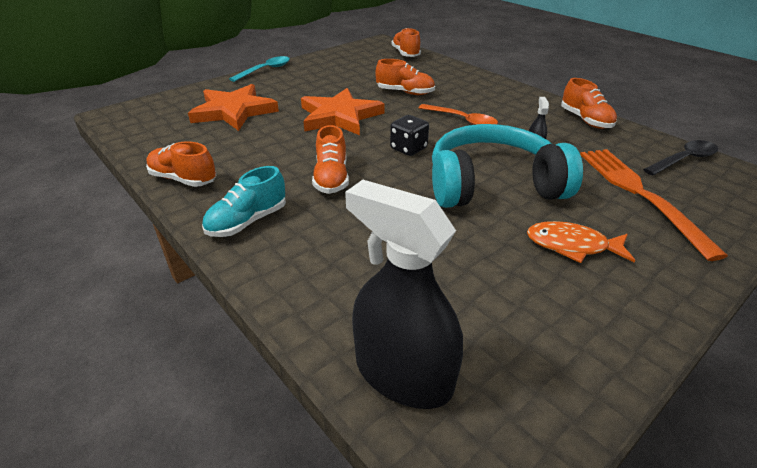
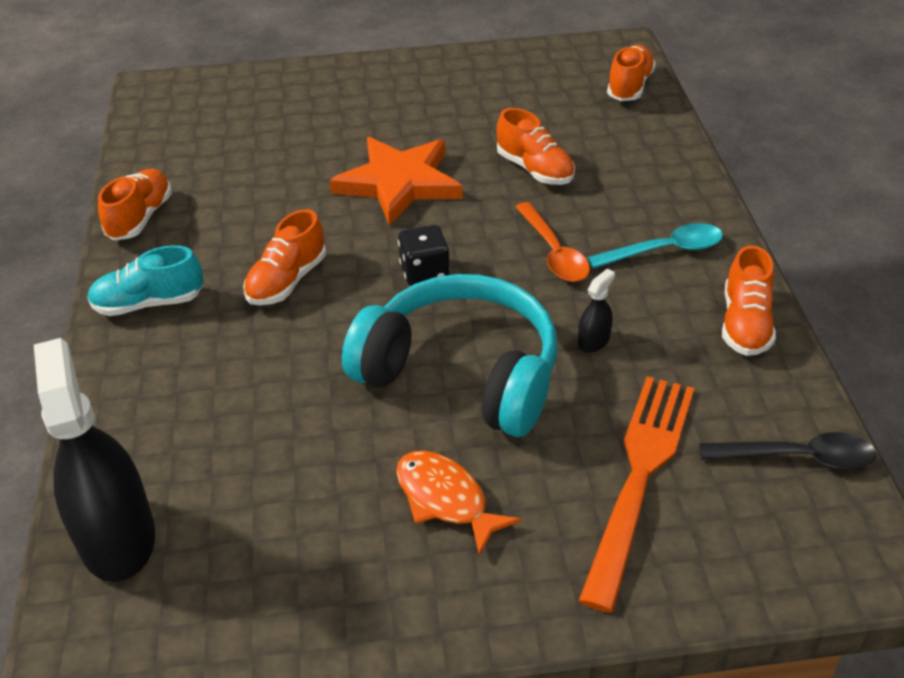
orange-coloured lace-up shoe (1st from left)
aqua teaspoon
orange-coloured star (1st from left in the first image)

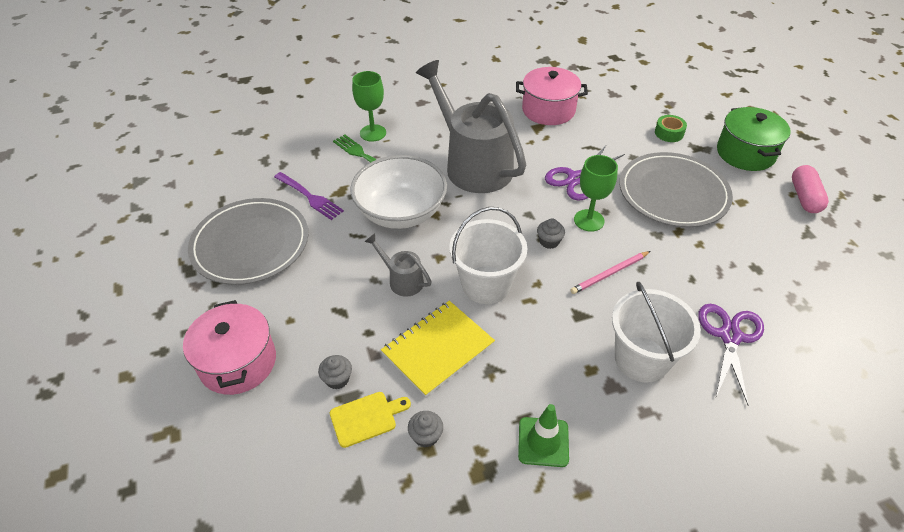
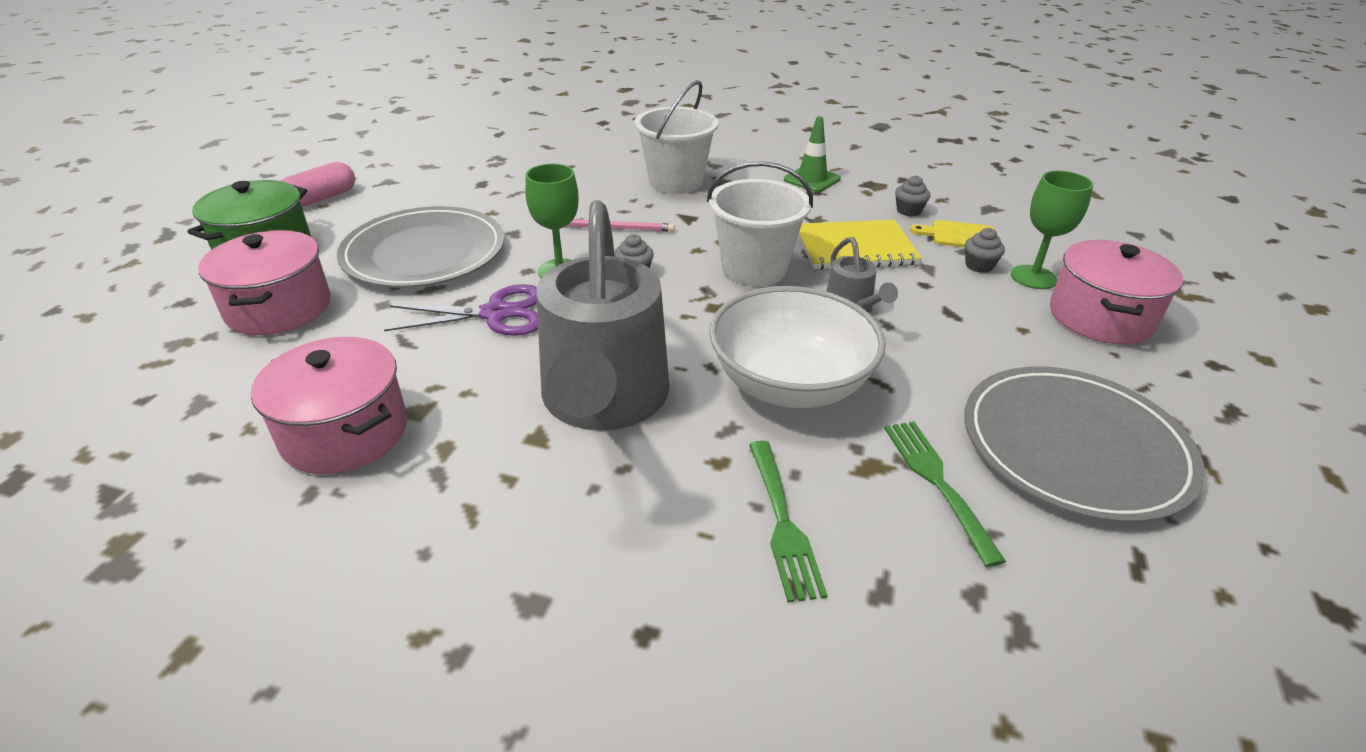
rose-pink stockpot (1st from left)
green table fork (2nd from left)
green wine glass (2nd from left)
royal purple scissors (2nd from left in the first image)

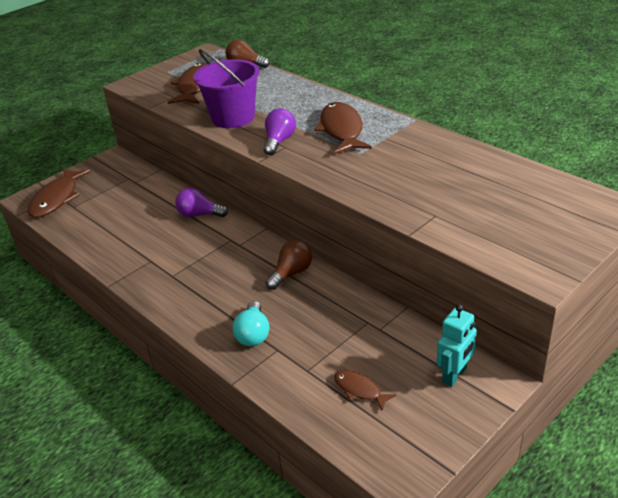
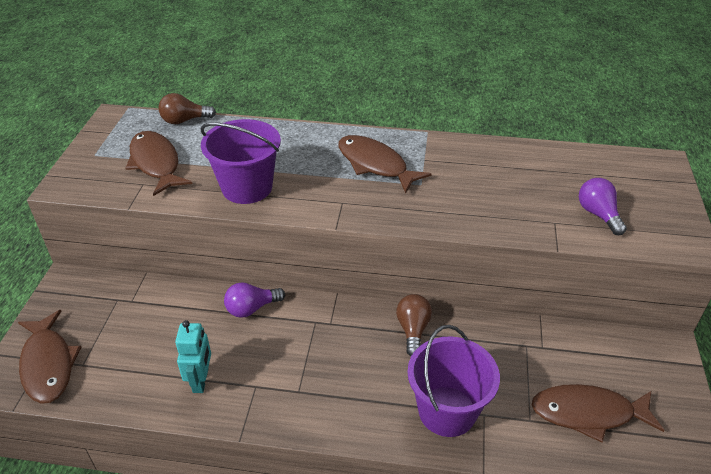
aqua toy robot
royal purple pail (2nd from left)
brown fish figure (4th from left)
royal purple lightbulb (2nd from left)

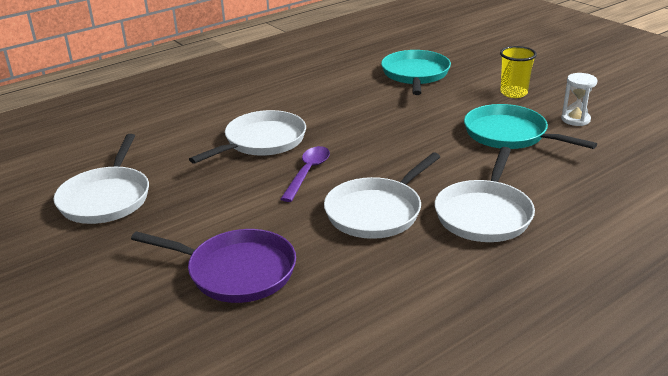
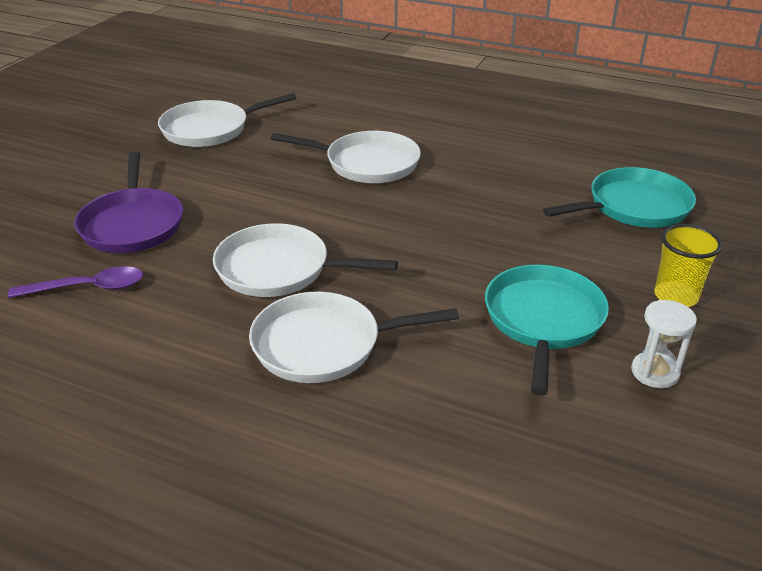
royal purple teaspoon

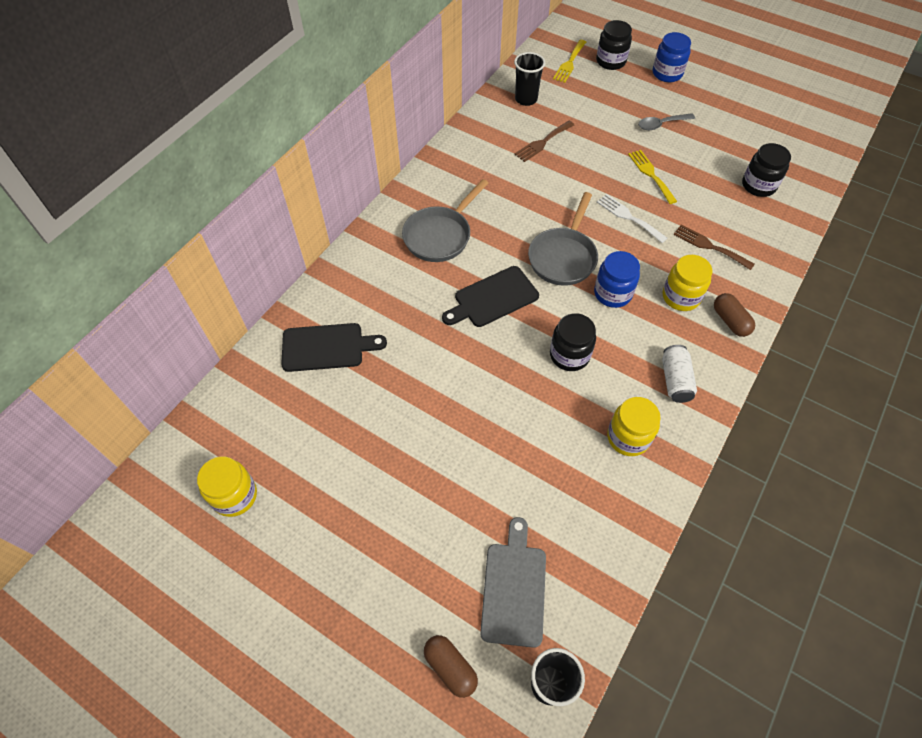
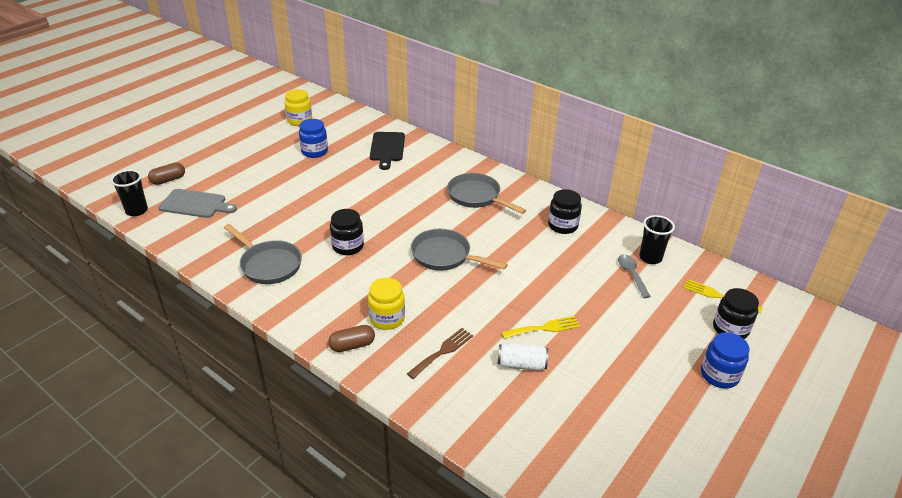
ash-grey frying pan (1st from left)
cobalt preserve jar (1st from left)
white tin
jet-black preserve jar (2nd from left)
ash-grey teaspoon
jet-black cutting board (2nd from left in the first image)
brown table fork (1st from left in the first image)
white table fork

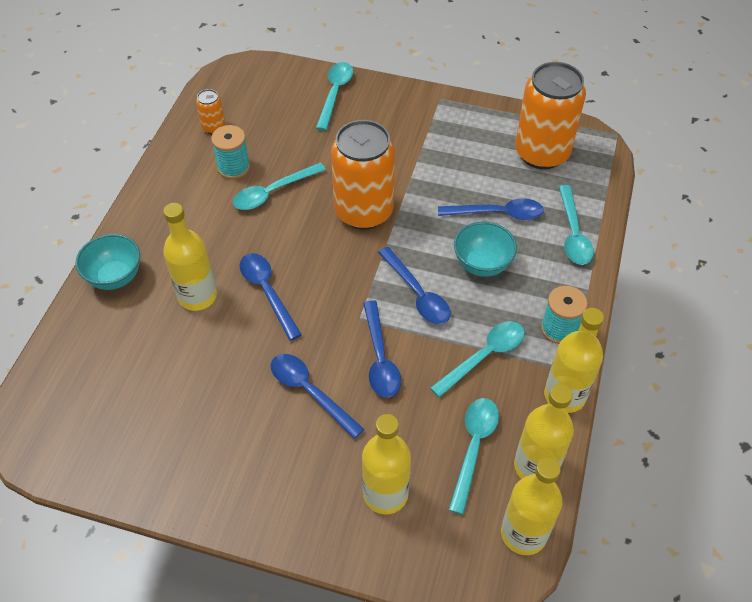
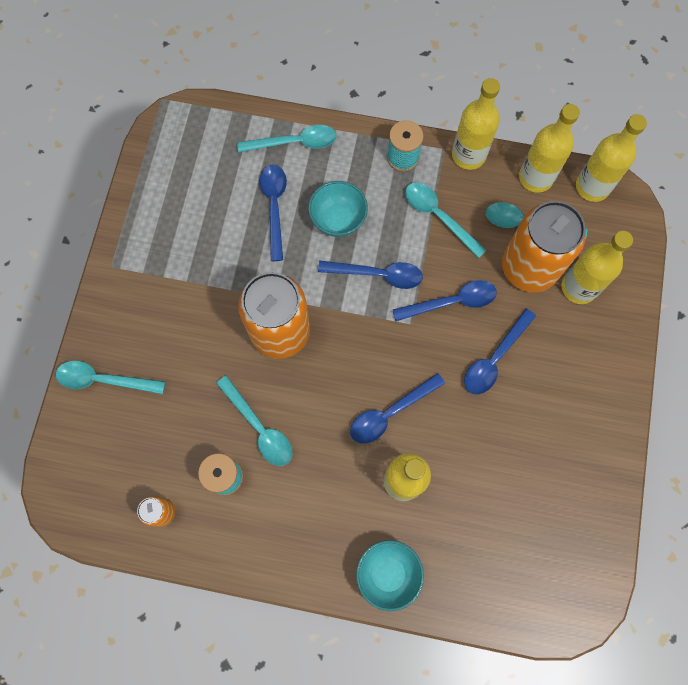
cobalt teaspoon (2nd from left)
orange-coloured tin (3rd from left)

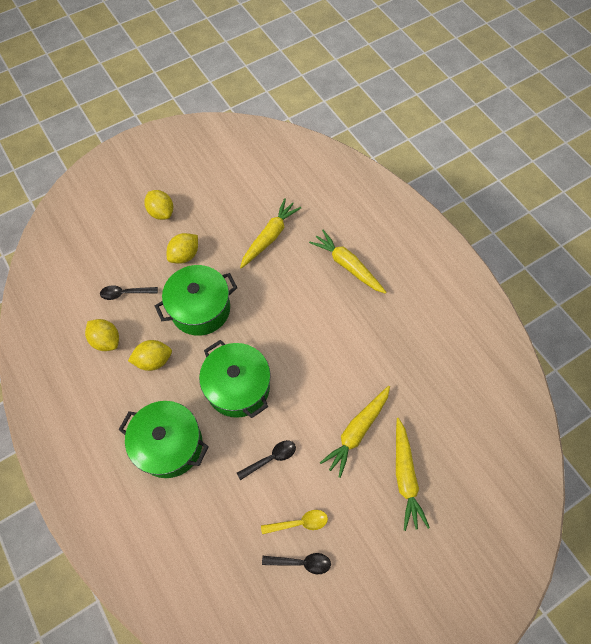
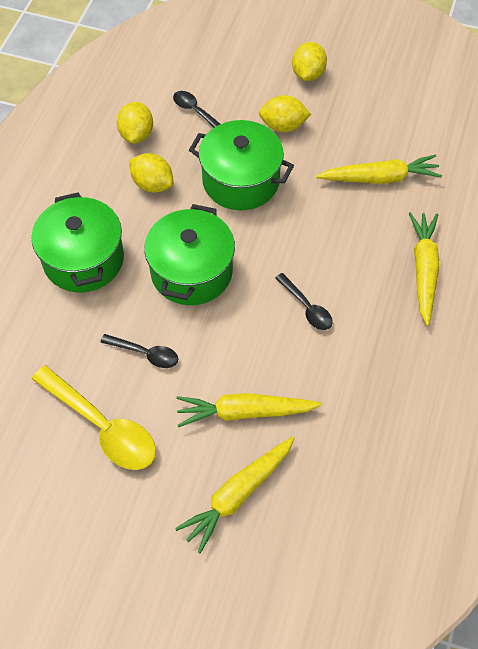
bright yellow teaspoon
jet-black teaspoon (3rd from left)

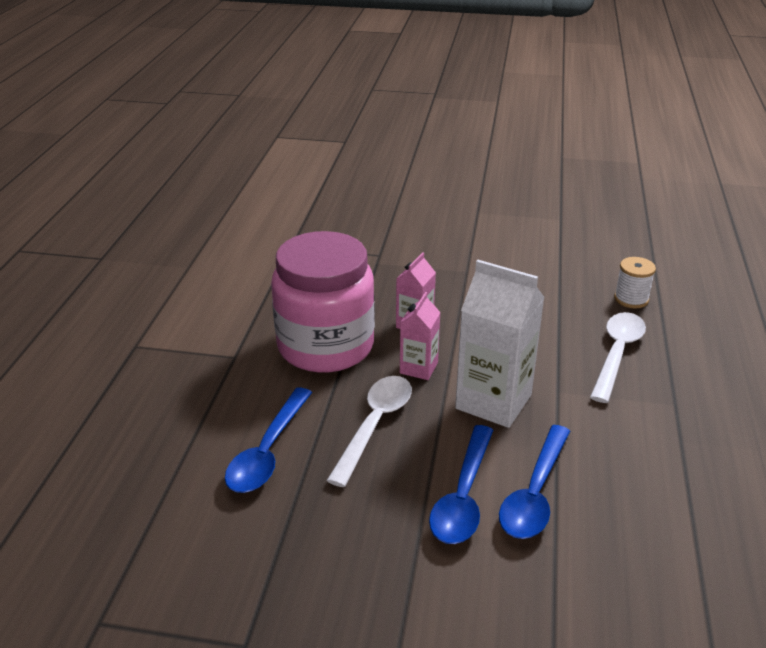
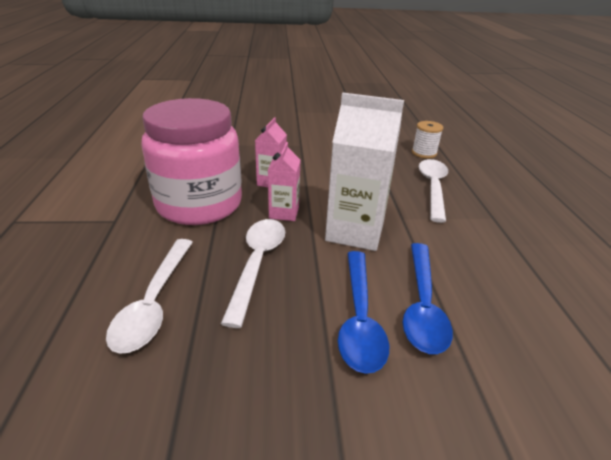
white teaspoon (1st from left)

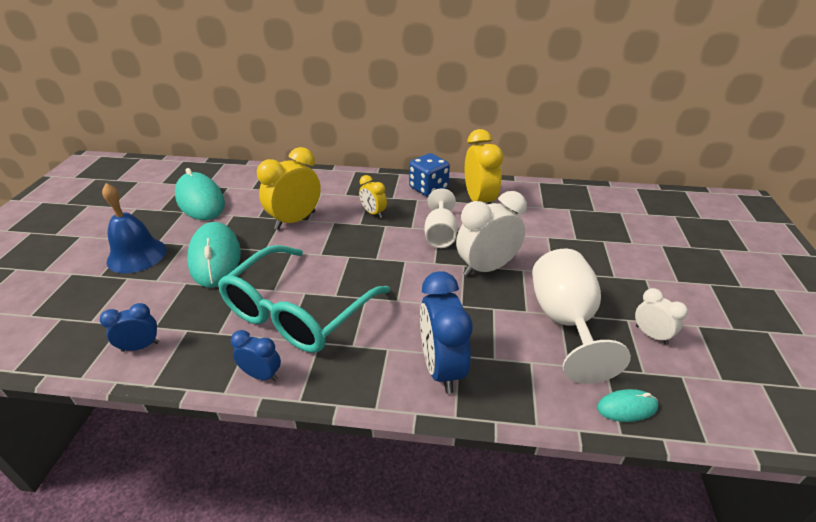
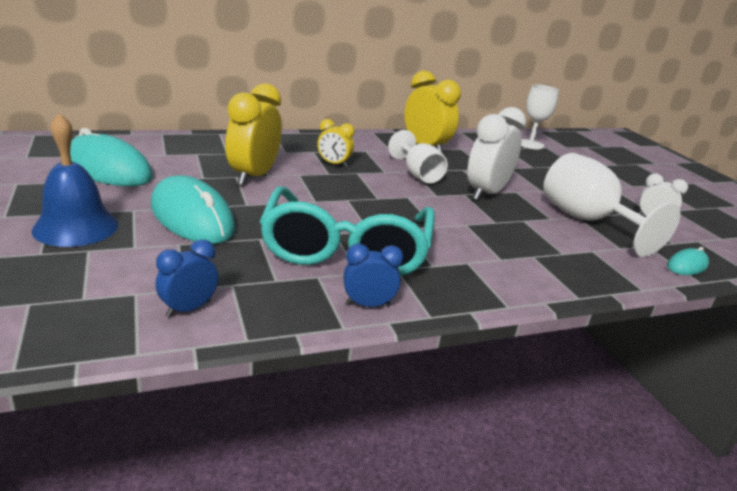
white wine glass (2nd from left)
cobalt die
cobalt alarm clock (3rd from left in the first image)

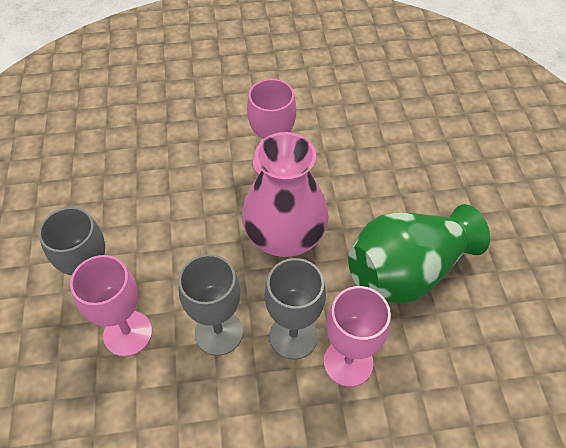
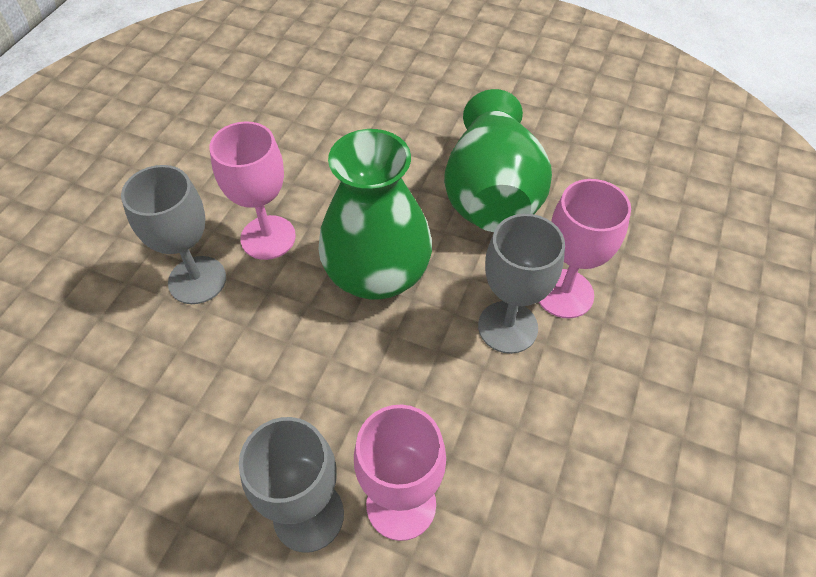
ash-grey wine glass (1st from left)
green tall vase (1st from left)

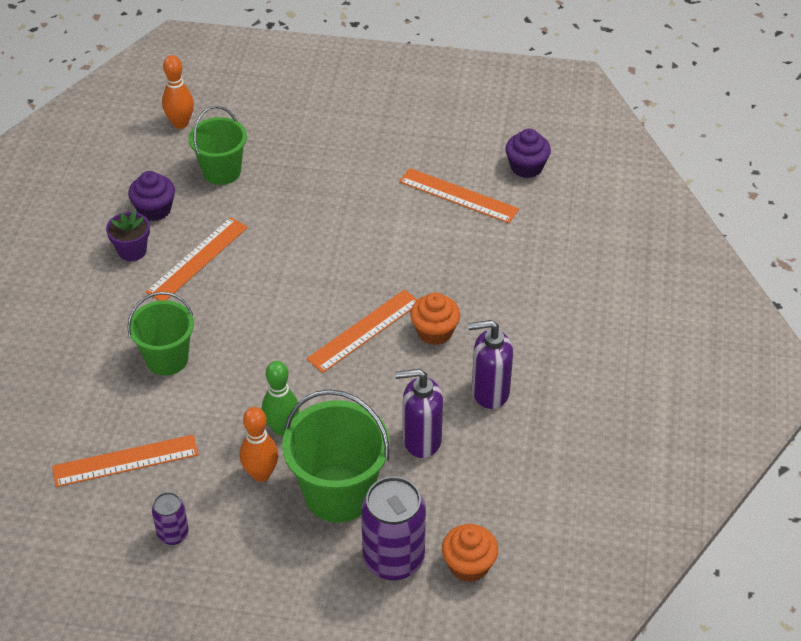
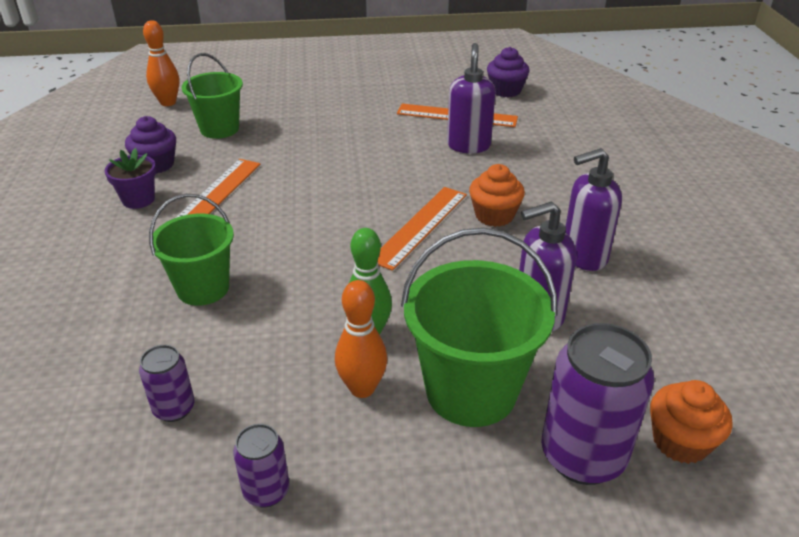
royal purple tin (1st from left)
royal purple soap pump (1st from left)

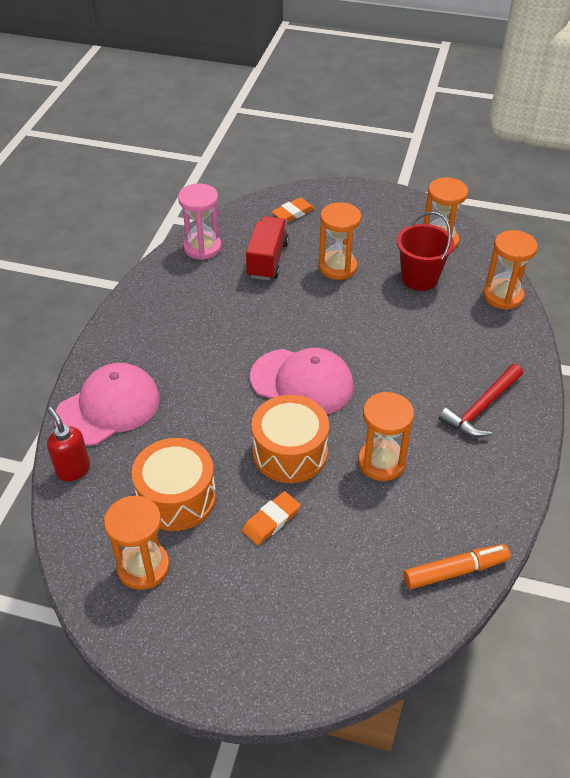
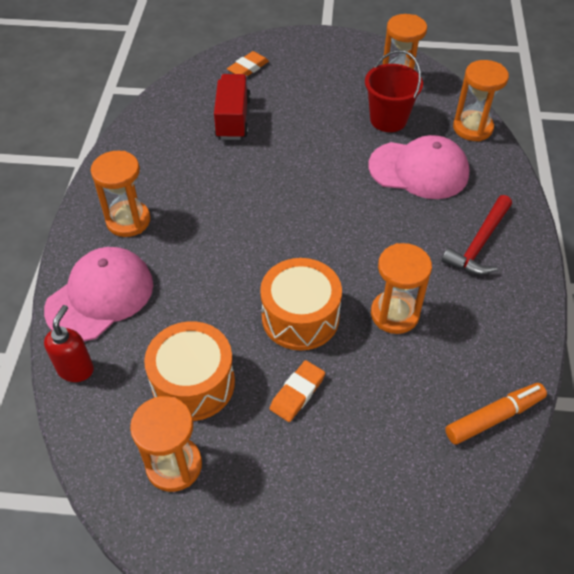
red soap pump
orange-coloured hourglass (1st from left)
rose-pink peaked cap (2nd from left)
rose-pink hourglass

